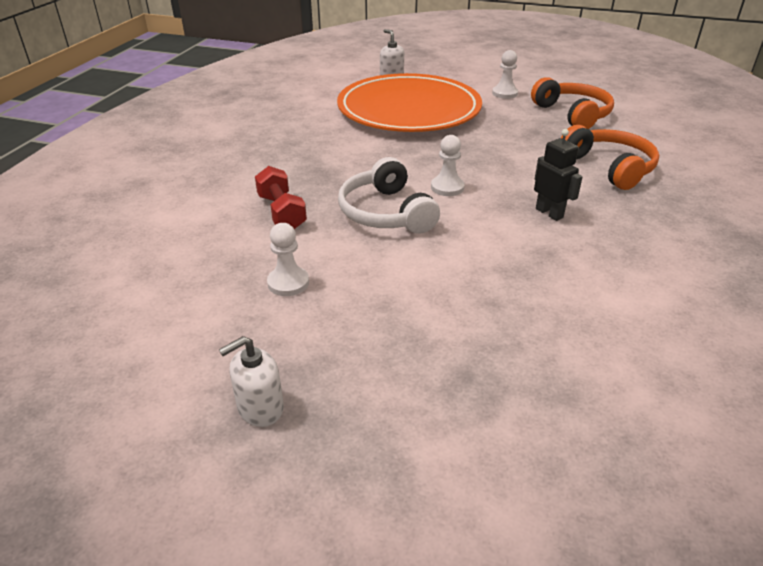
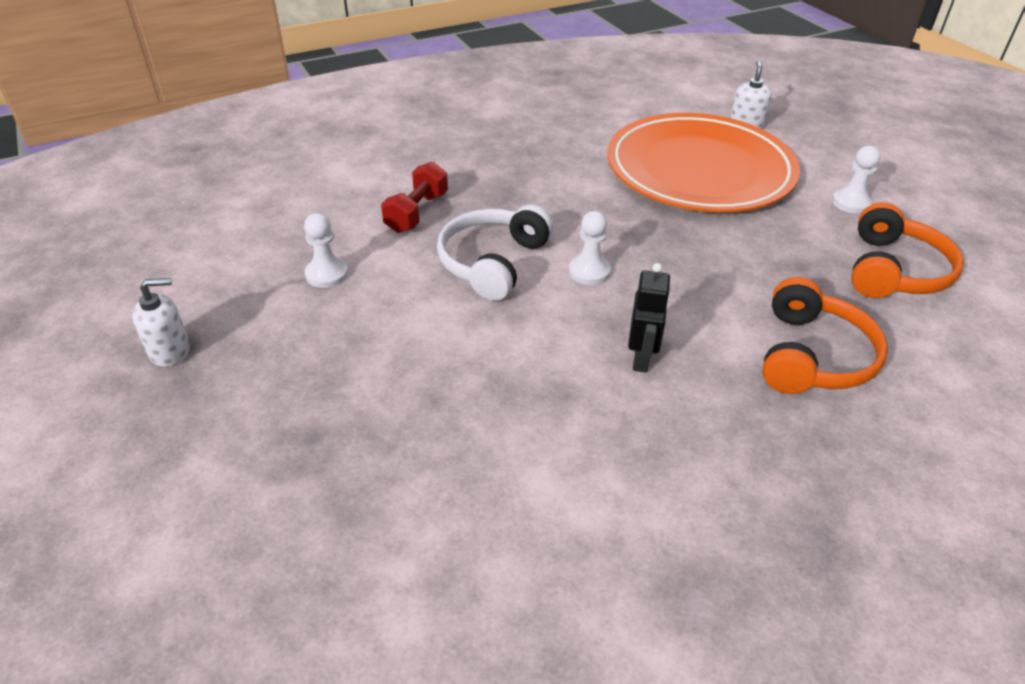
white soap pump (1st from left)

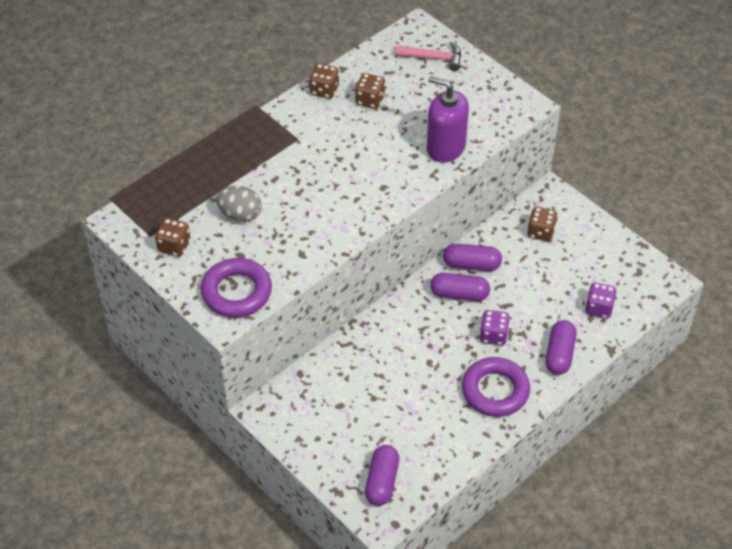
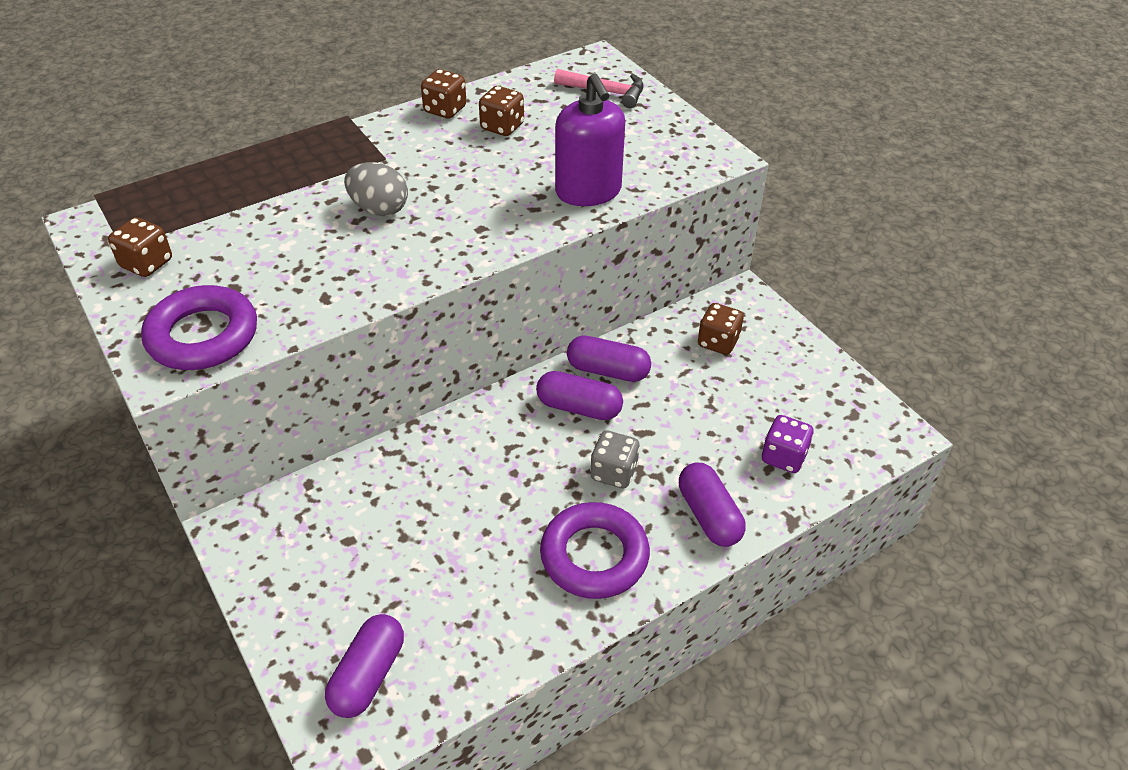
ash-grey egg
royal purple soap pump
ash-grey die
royal purple capsule (4th from left)

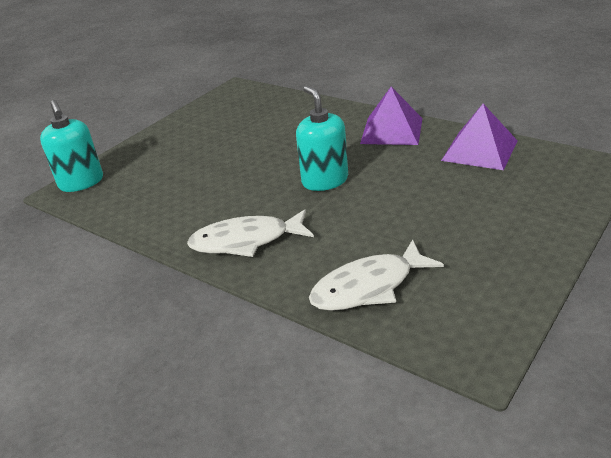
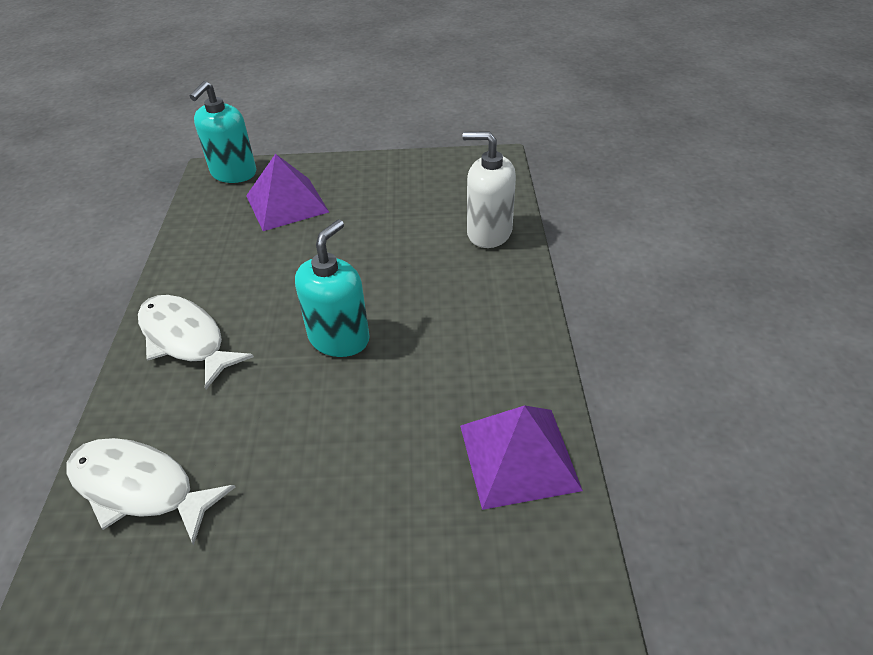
royal purple solid pyramid (1st from left)
white soap pump

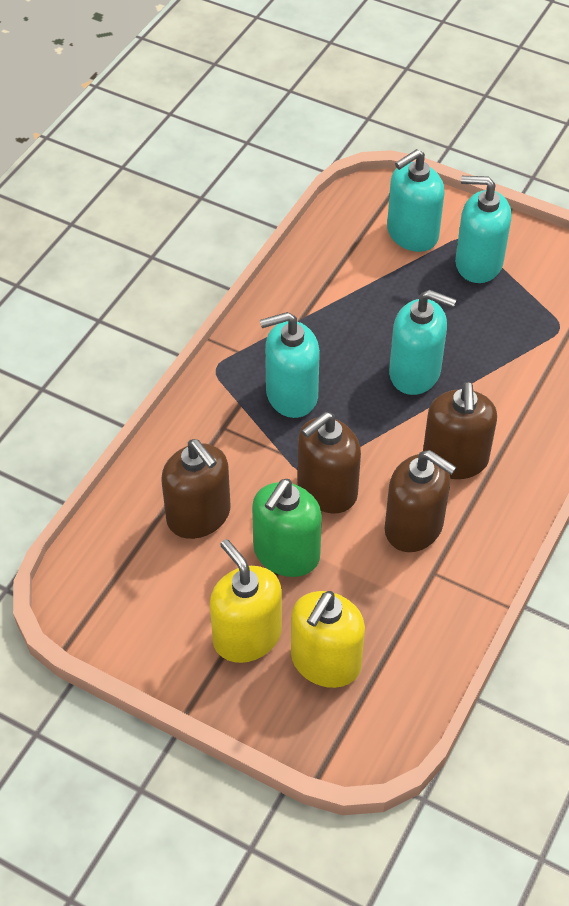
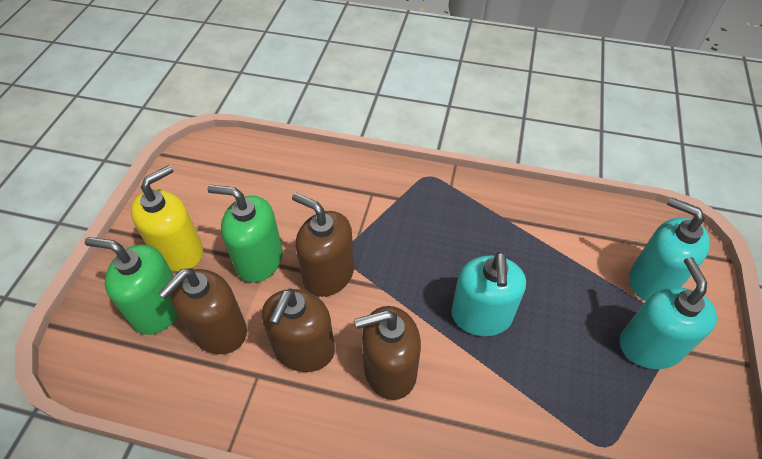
green soap pump (1st from left)
brown soap pump (1st from left)
aqua soap pump (1st from left in the first image)

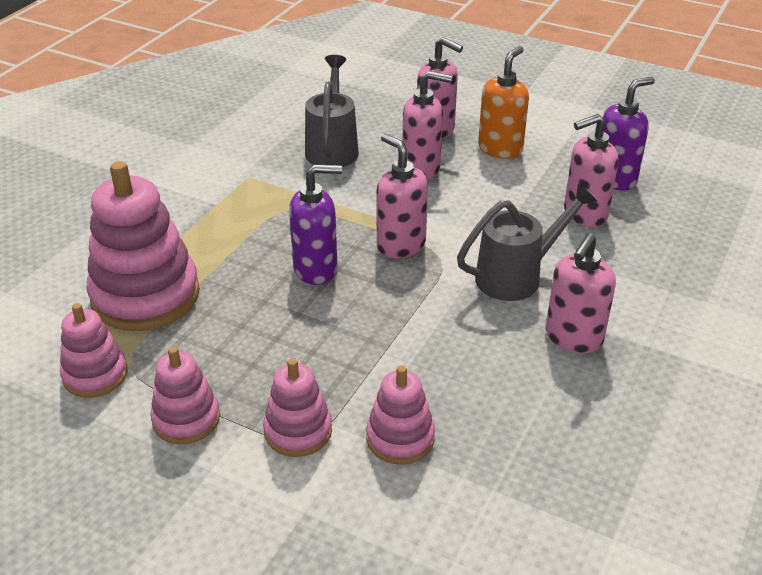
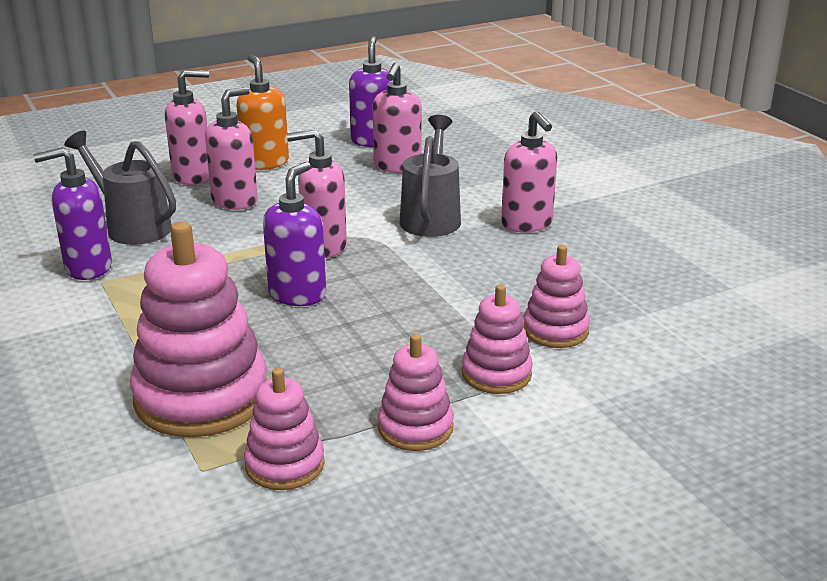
royal purple soap pump (1st from left)

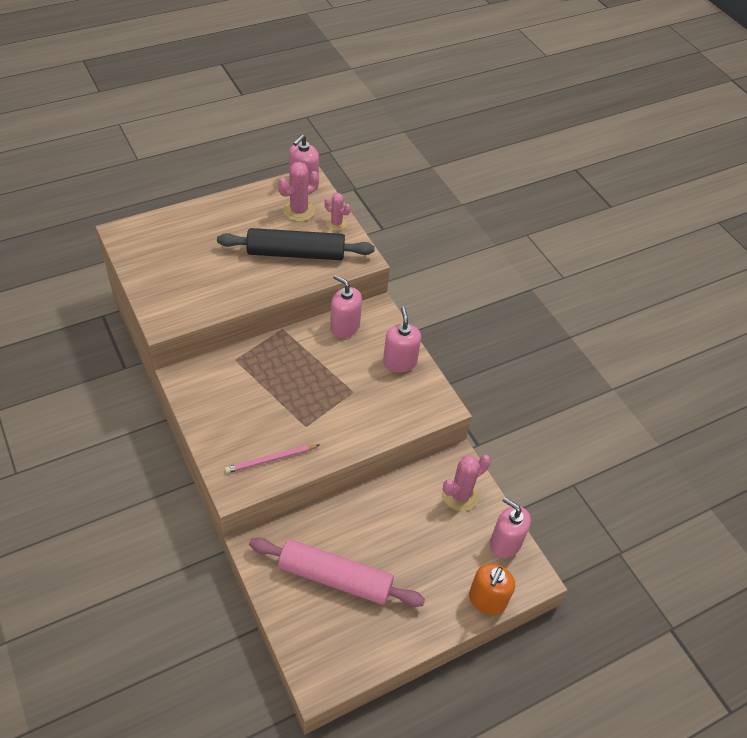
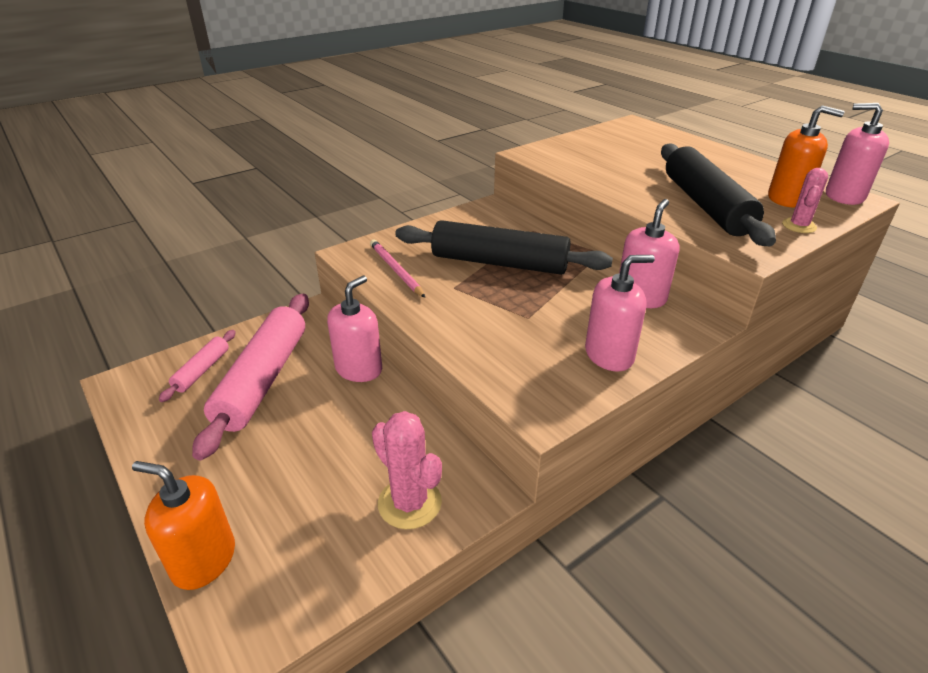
rose-pink rolling pin (1st from left)
rose-pink soap pump (1st from left)
jet-black rolling pin (1st from left)
orange-coloured soap pump (2nd from left)

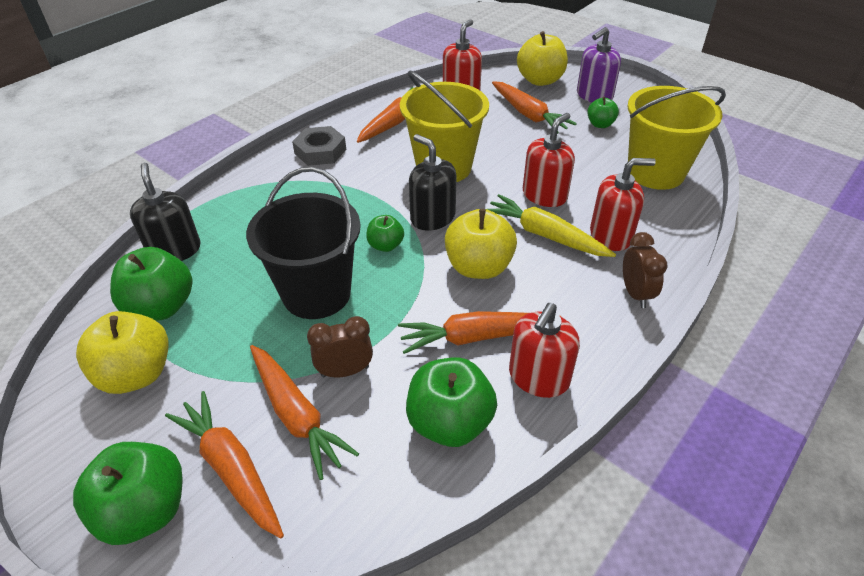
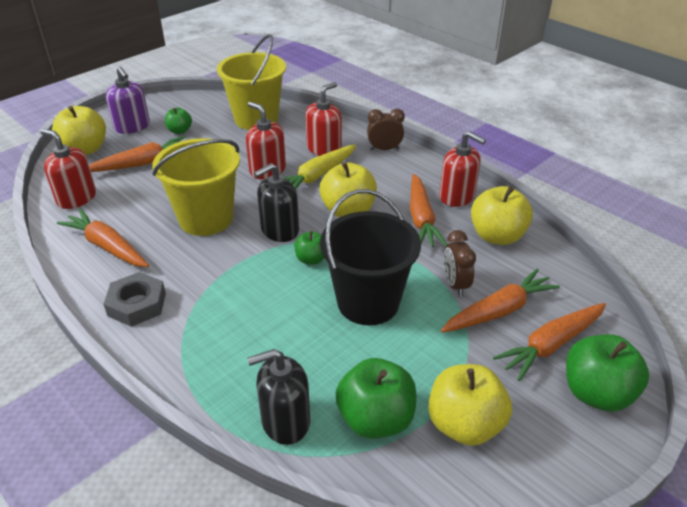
red soap pump (3rd from left)
bright yellow apple fruit (4th from left)

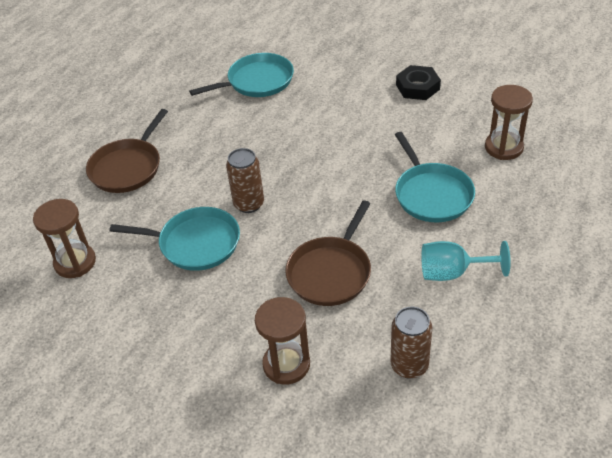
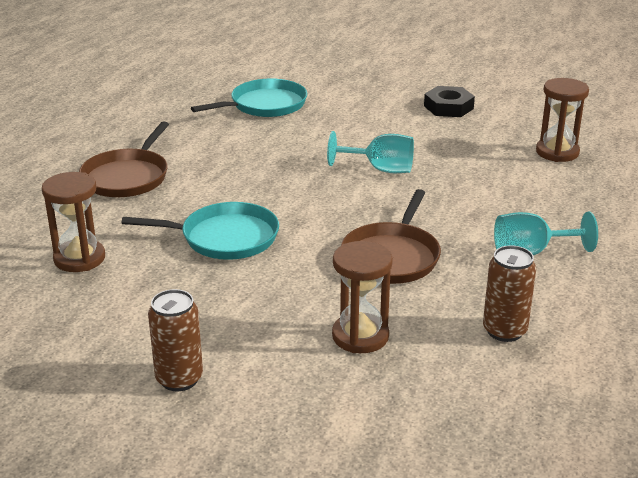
brown tin (1st from left)
aqua wine glass (1st from left)
aqua frying pan (3rd from left in the first image)

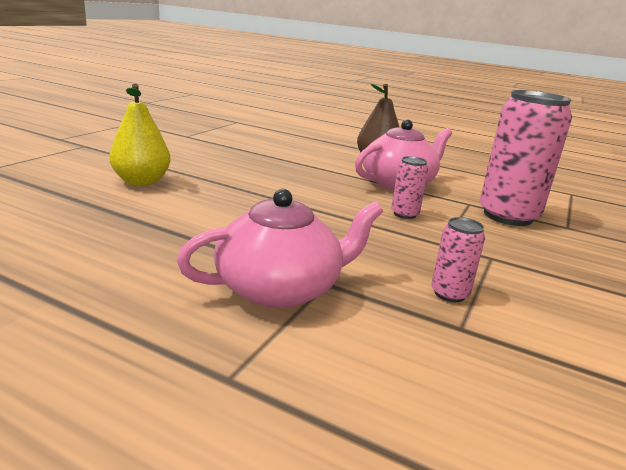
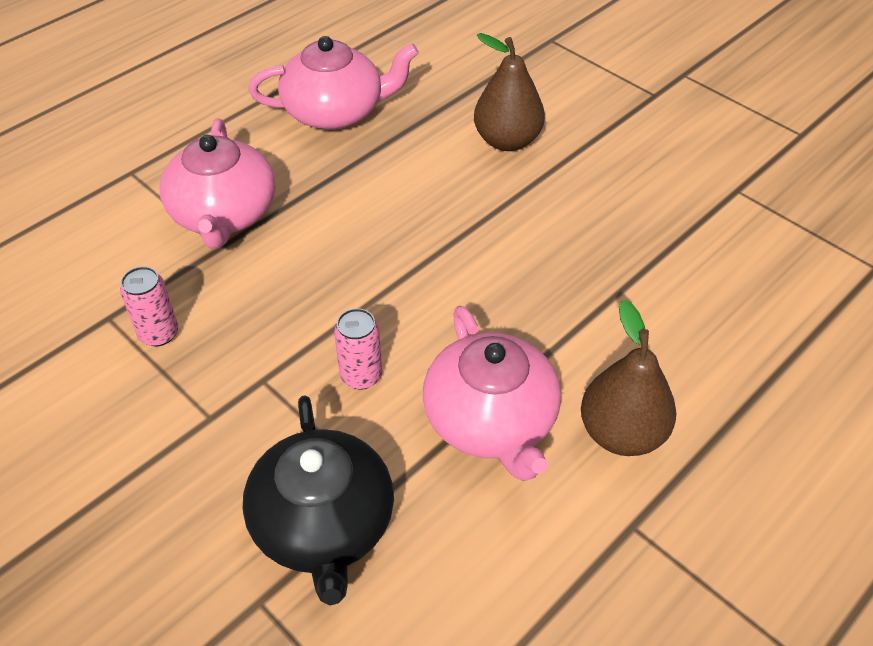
jet-black tea pot
rose-pink tea pot (2nd from left)
brown toy pear (1st from left)

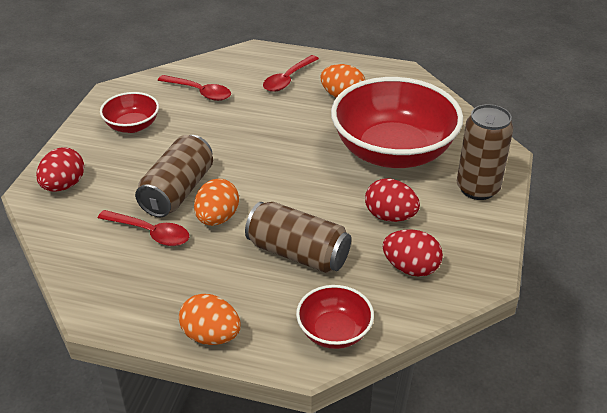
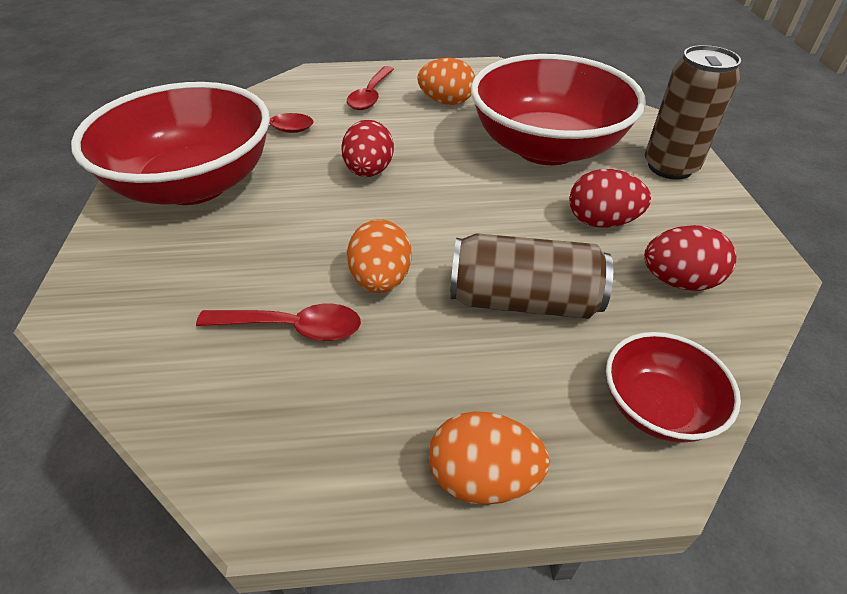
red serving bowl (1st from left)
red egg (1st from left)
brown tin (1st from left in the first image)

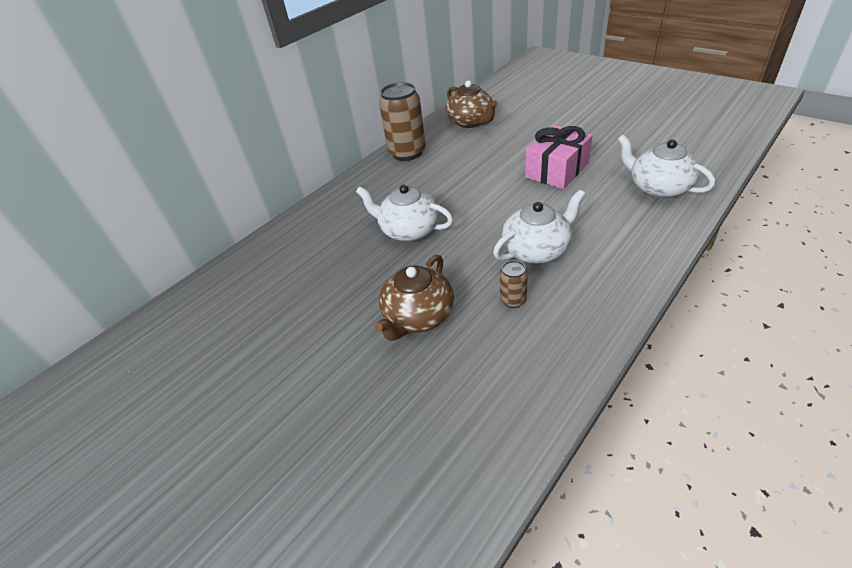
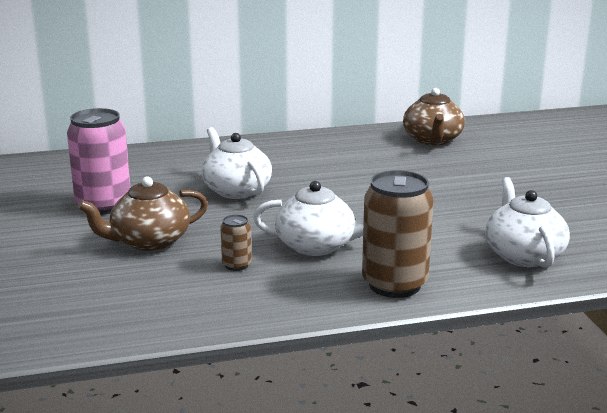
rose-pink tin
brown tin (2nd from left)
rose-pink gift

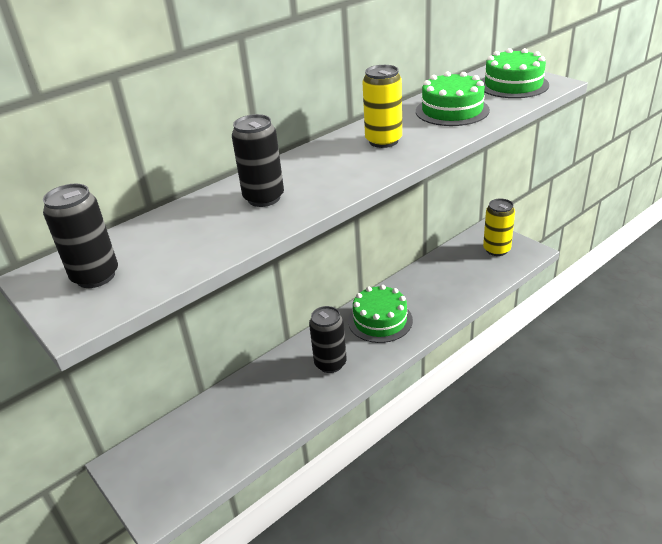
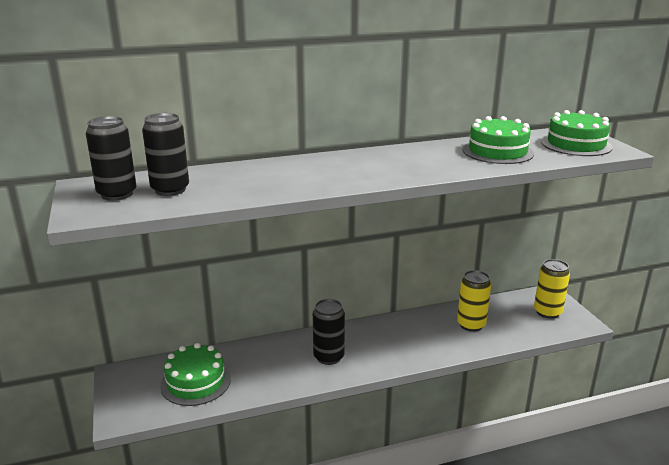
jet-black tin (2nd from left)
green gateau (1st from left)
bright yellow tin (1st from left)

